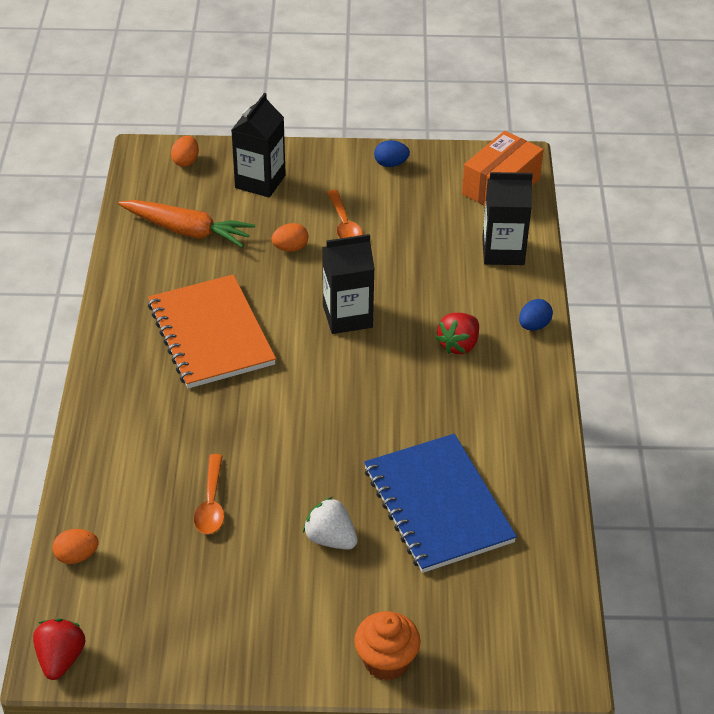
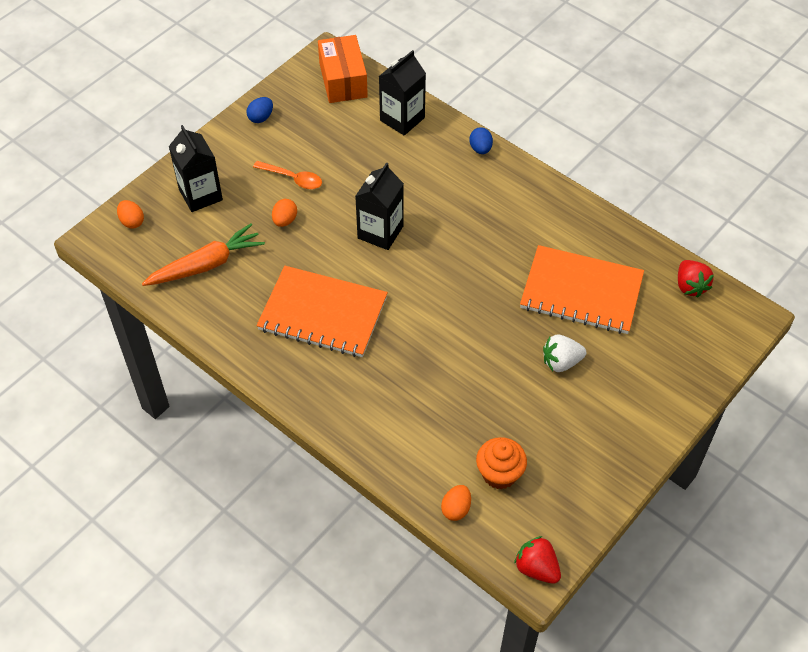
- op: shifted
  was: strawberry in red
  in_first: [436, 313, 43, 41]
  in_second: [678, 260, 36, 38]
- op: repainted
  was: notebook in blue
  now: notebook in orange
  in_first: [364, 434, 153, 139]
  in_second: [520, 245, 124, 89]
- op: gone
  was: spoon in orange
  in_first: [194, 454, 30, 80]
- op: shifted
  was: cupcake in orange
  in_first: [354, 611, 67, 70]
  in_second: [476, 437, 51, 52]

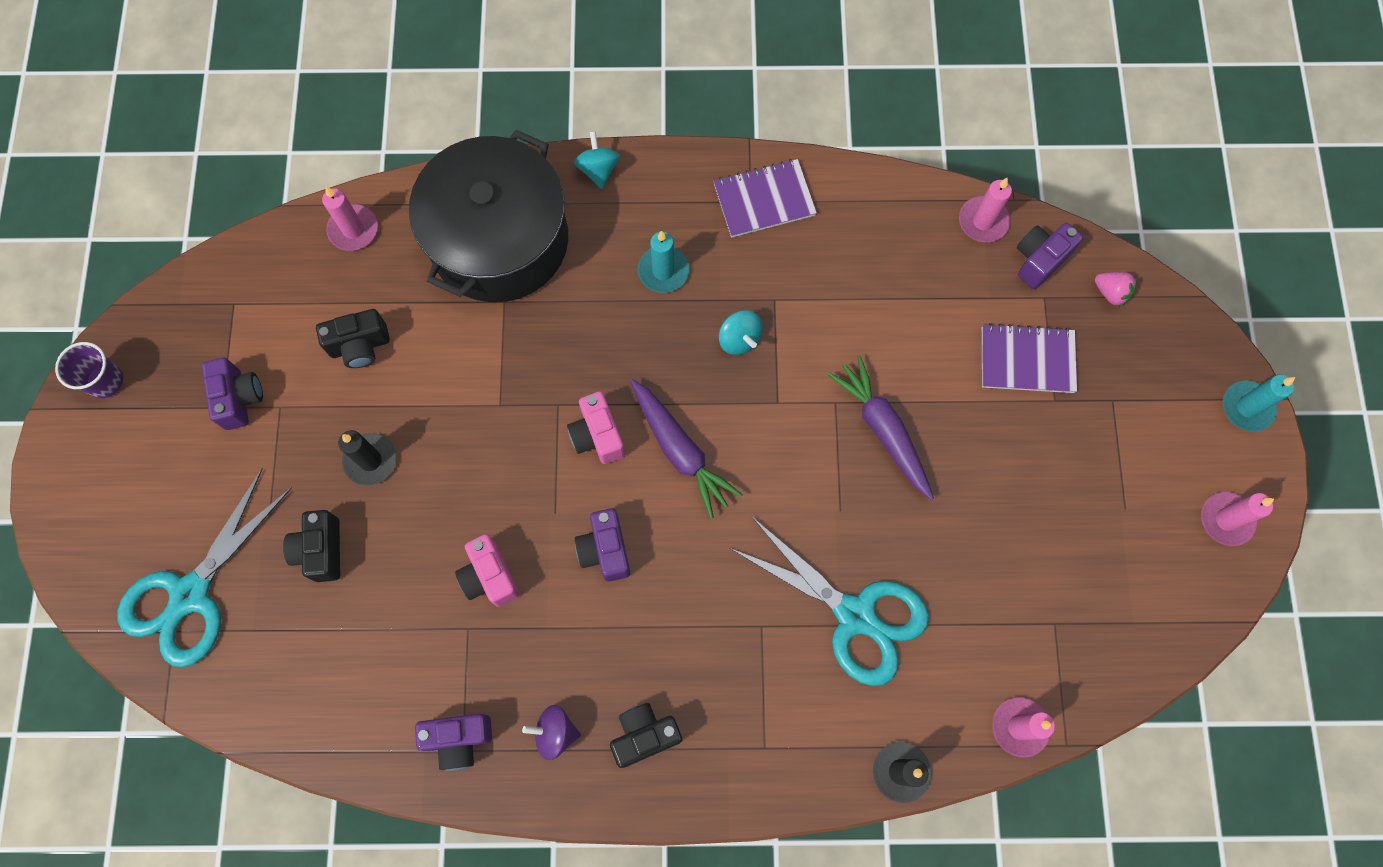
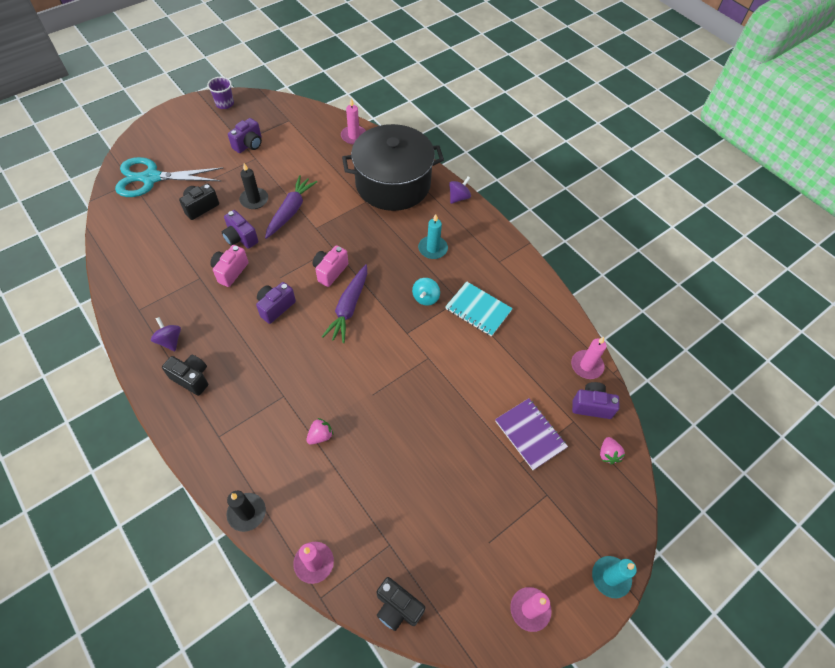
- op: repainted
  was: spinning top in turquoise
  now: spinning top in purple
  in_first: [574, 131, 46, 58]
  in_second: [449, 176, 22, 28]
- op: gone
  was: notebook in purple
  in_first: [713, 159, 104, 79]
- op: shifted
  was: camera in black
  in_first: [316, 309, 74, 59]
  in_second: [376, 577, 50, 54]
- op: shifted
  was: carrot in purple
  in_first: [827, 355, 107, 145]
  in_second: [265, 175, 52, 64]
- op: swapped
  was: scissors in turquoise
  now: strawberry in pink
  in_first: [729, 517, 200, 169]
  in_second: [306, 418, 27, 26]
- op: shifted
  was: camera in purple
  in_first: [415, 714, 77, 57]
  in_second: [222, 210, 36, 39]
- op: new
  now: notebook in turquoise
  in_second: [445, 281, 68, 56]

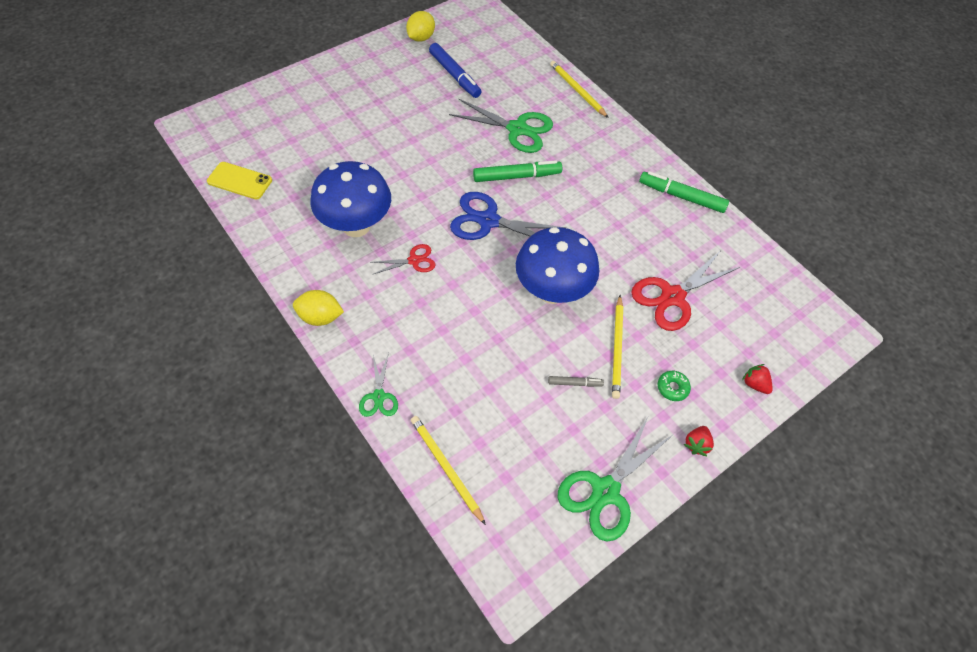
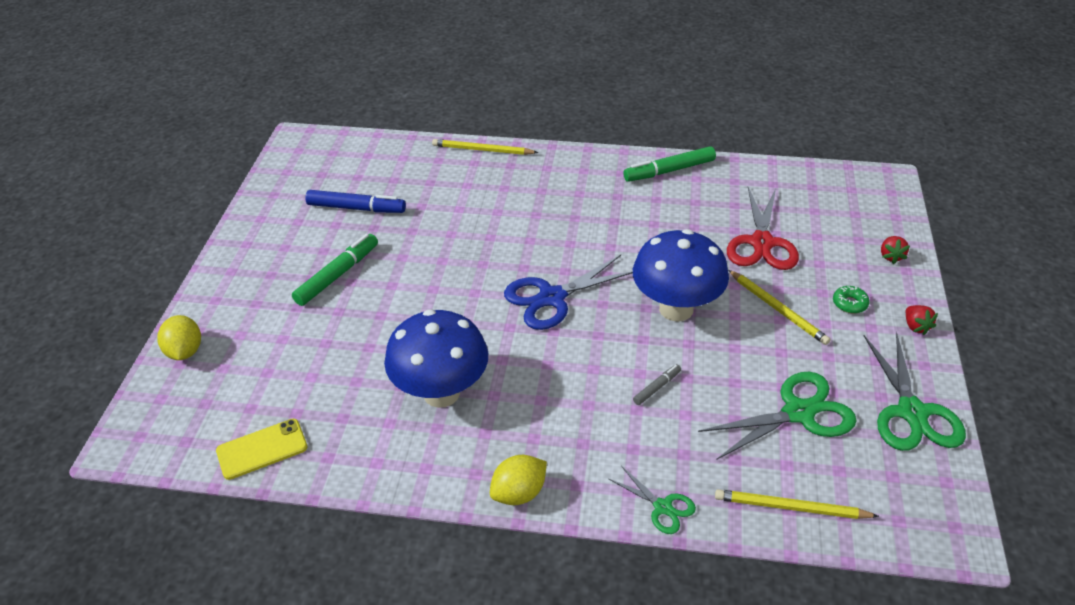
- op: shifted
  was: lemon in yellow
  in_first: [406, 11, 29, 31]
  in_second: [157, 315, 44, 45]
- op: shifted
  was: scissors in green
  in_first: [449, 98, 104, 55]
  in_second: [698, 372, 158, 88]
- op: shifted
  was: marker in green
  in_first: [473, 160, 89, 22]
  in_second: [292, 234, 86, 72]
- op: gone
  was: scissors in red
  in_first: [371, 244, 64, 30]
- op: rotated
  was: strawberry in red
  in_first: [742, 364, 31, 30]
  in_second: [881, 236, 29, 28]
  clockwise: -90
- op: shifted
  was: marker in grey
  in_first: [548, 376, 56, 11]
  in_second: [633, 364, 48, 41]

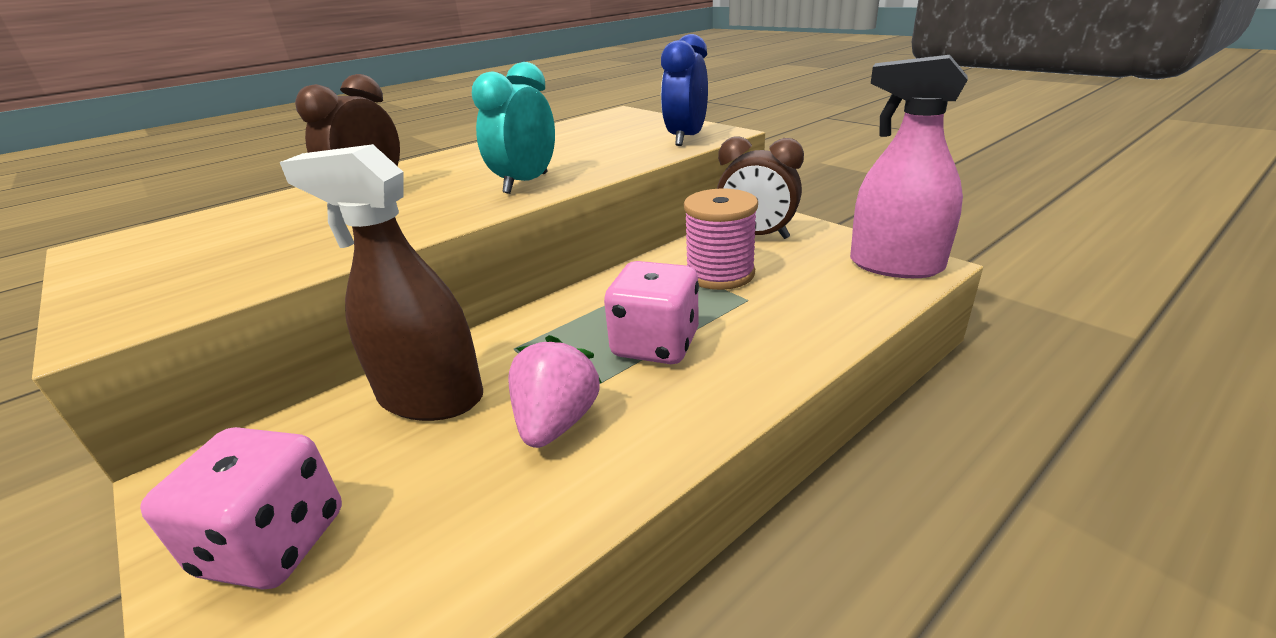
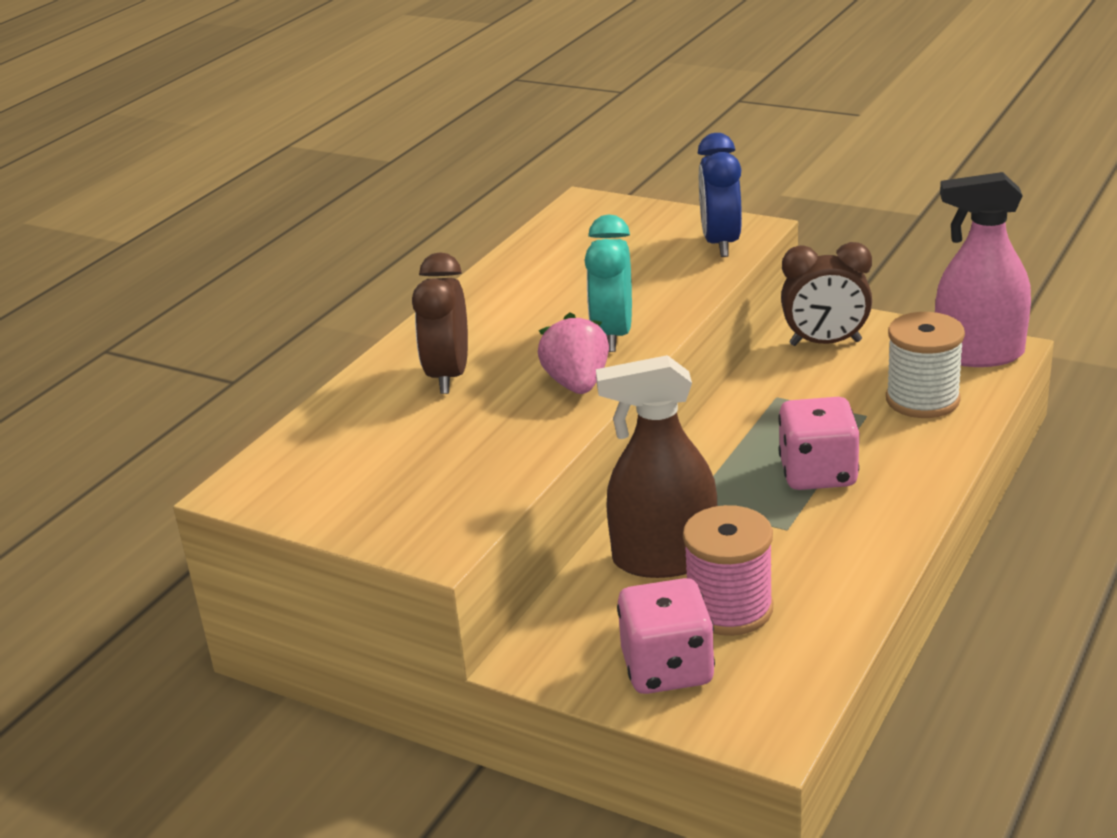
- op: shifted
  was: spool in pink
  in_first: [684, 188, 74, 102]
  in_second: [683, 505, 90, 131]
- op: shifted
  was: strawberry in pink
  in_first: [508, 335, 94, 113]
  in_second: [538, 313, 71, 81]
- op: new
  now: spool in white
  in_second: [886, 312, 79, 106]

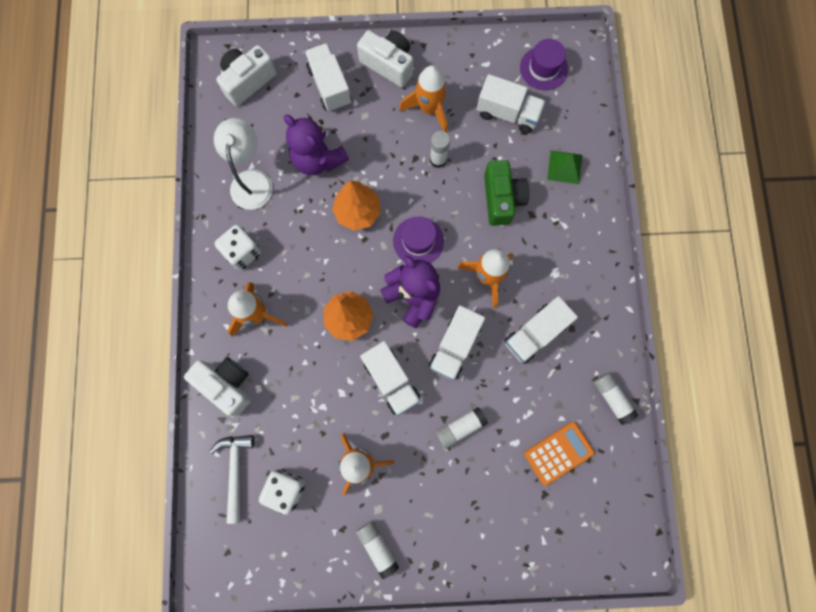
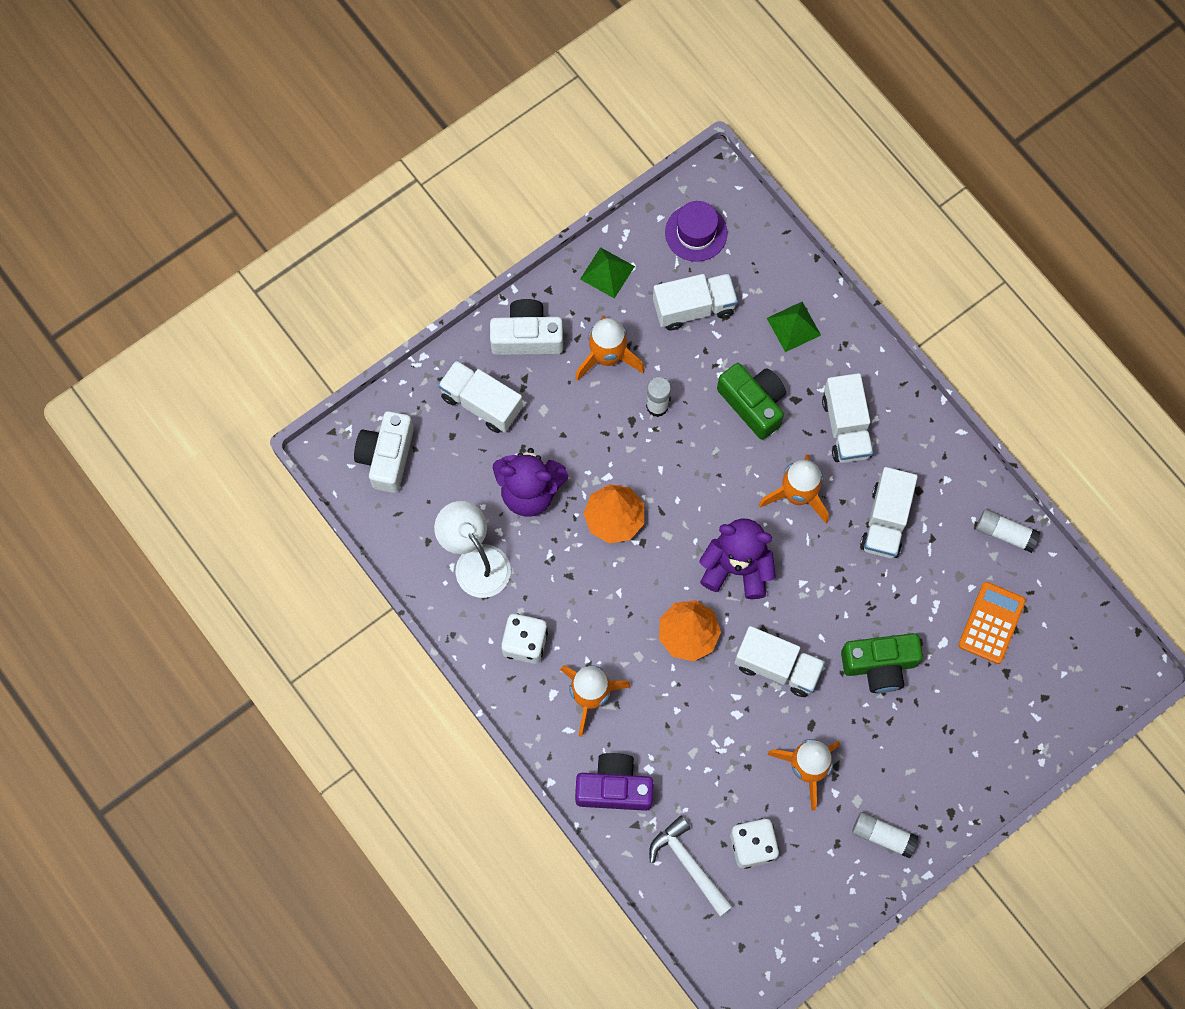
- op: gone
  was: hat in purple
  in_first: [393, 216, 51, 47]
- op: shifted
  was: truck in white
  in_first: [429, 305, 56, 76]
  in_second: [822, 373, 51, 90]
- op: repainted
  was: camera in white
  now: camera in purple
  in_first: [184, 357, 67, 59]
  in_second: [575, 753, 79, 58]
- op: swapped
  was: glue stick in white
  now: camera in green
  in_first: [436, 407, 52, 42]
  in_second: [841, 633, 82, 60]
- op: new
  now: pyramid in green
  in_second: [580, 247, 55, 52]

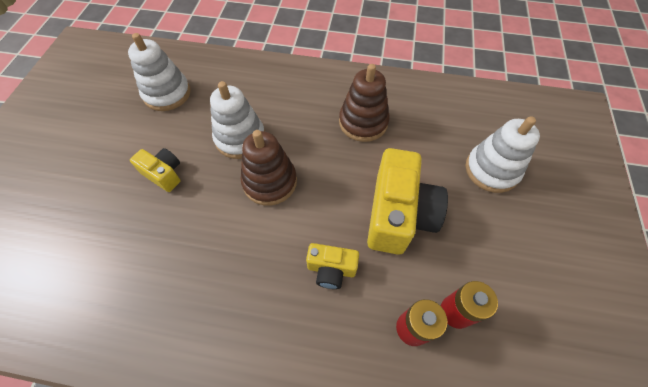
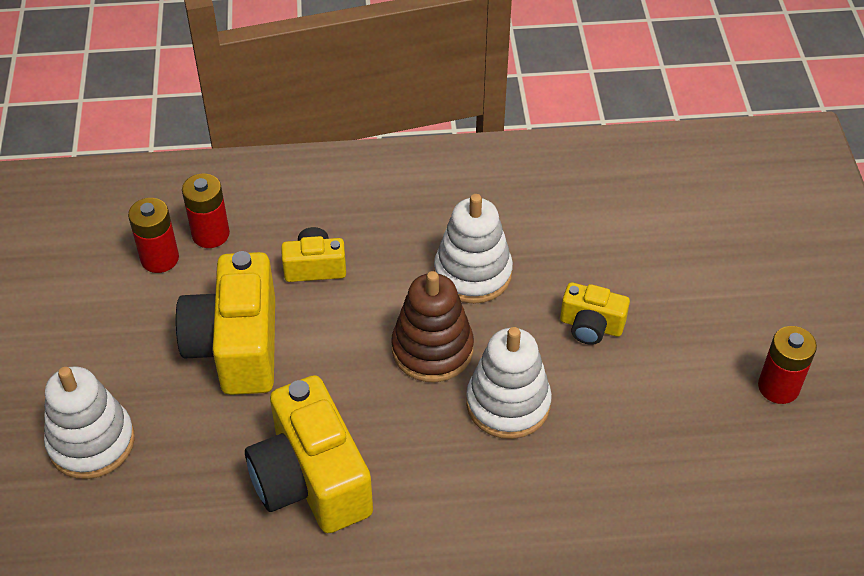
- op: shifted
  was: stacking toy in white
  in_first: [128, 33, 62, 78]
  in_second: [434, 194, 79, 110]
- op: swapped
  was: stacking toy in brown
  now: camera in yellow
  in_first: [339, 64, 51, 78]
  in_second: [245, 375, 128, 158]
- op: new
  now: battery in red
  in_second: [758, 326, 59, 78]

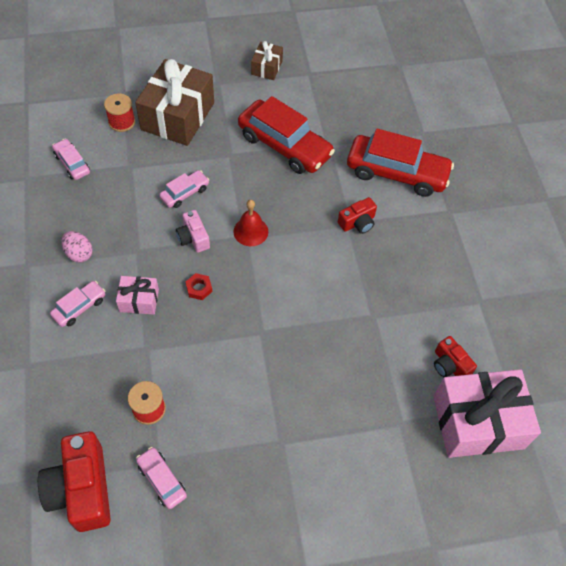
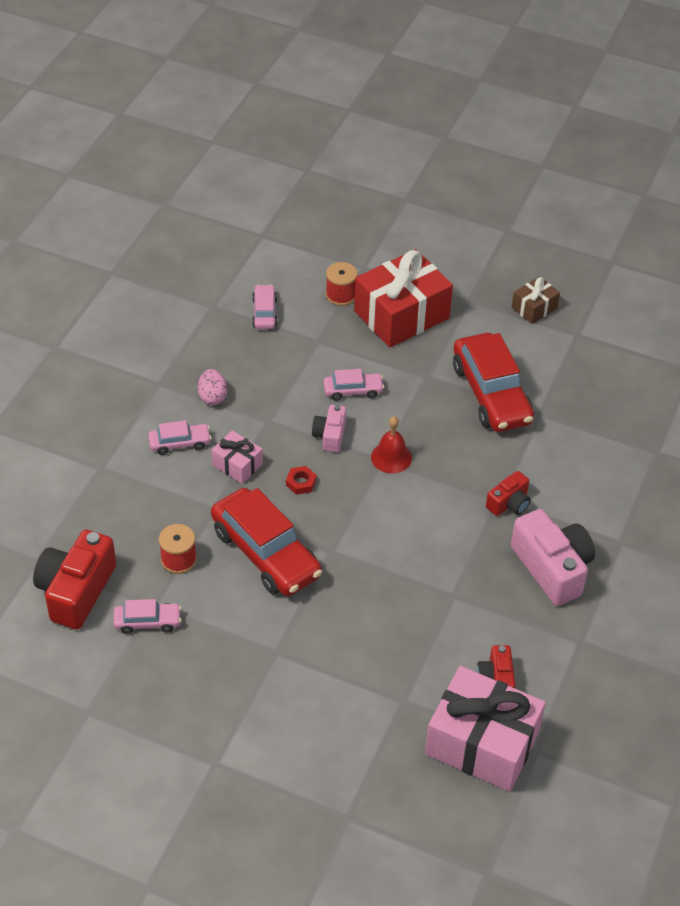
- op: repainted
  was: gift in brown
  now: gift in red
  in_first: [135, 59, 79, 87]
  in_second: [354, 249, 99, 99]
- op: shifted
  was: car in red
  in_first: [347, 128, 107, 69]
  in_second: [211, 488, 111, 108]
- op: rotated
  was: camera in red
  in_first: [338, 197, 39, 37]
  in_second: [486, 471, 45, 45]
  clockwise: -45
- op: rotated
  was: car in pink
  in_first: [136, 447, 51, 62]
  in_second: [113, 599, 68, 35]
  clockwise: 90
- op: new
  now: camera in pink
  in_second: [511, 509, 84, 97]

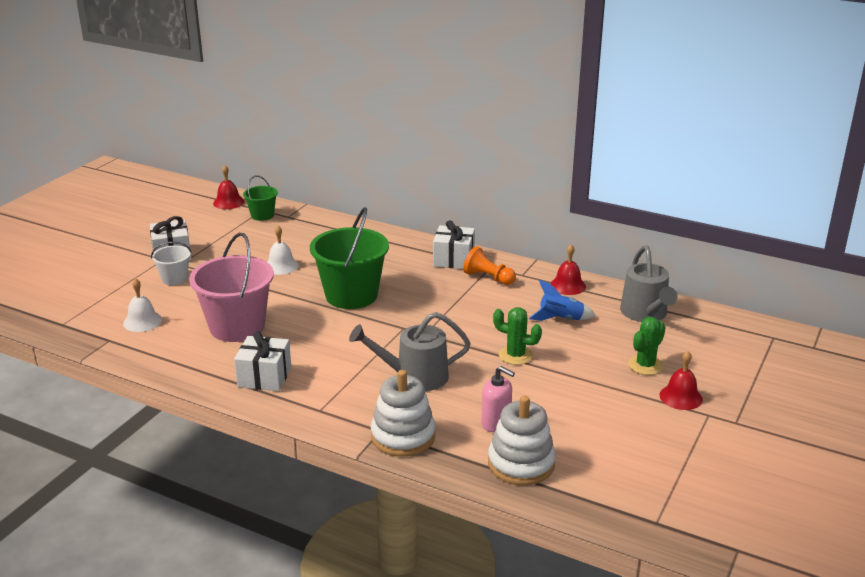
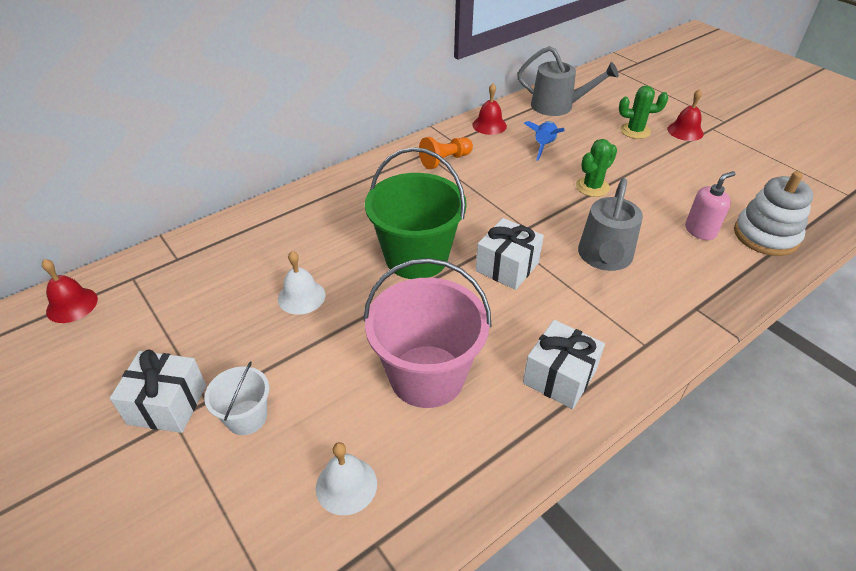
- op: gone
  was: bucket in green
  in_first: [243, 175, 35, 46]
- op: shifted
  was: gift in white
  in_first: [433, 220, 42, 49]
  in_second: [476, 218, 68, 72]
- op: rotated
  was: cactus in green
  in_first: [628, 317, 38, 58]
  in_second: [619, 86, 49, 53]
  clockwise: -60
- op: gone
  was: stacking toy in white
  in_first: [371, 370, 64, 87]

